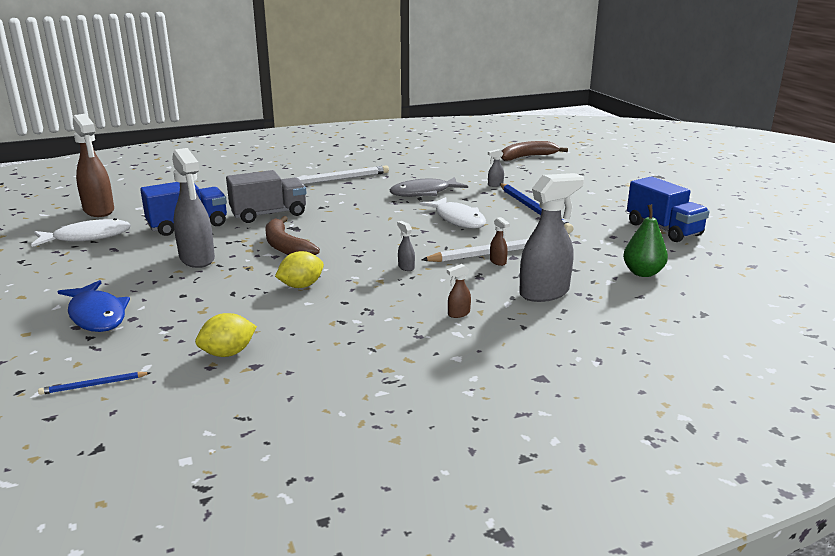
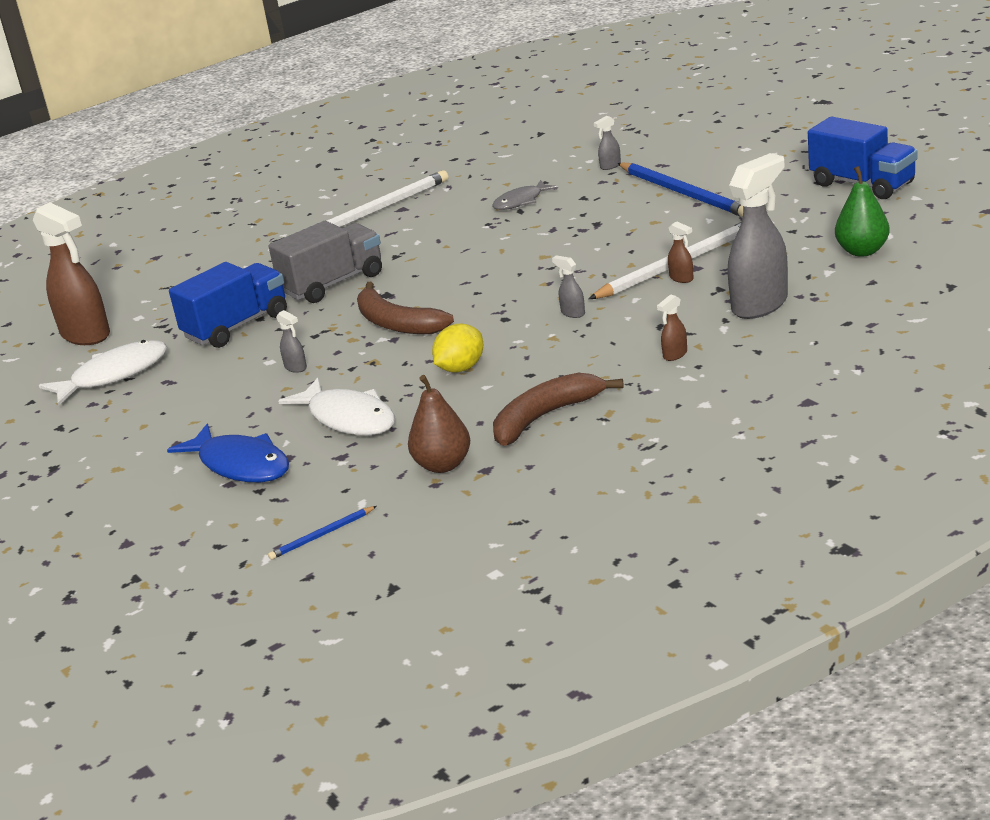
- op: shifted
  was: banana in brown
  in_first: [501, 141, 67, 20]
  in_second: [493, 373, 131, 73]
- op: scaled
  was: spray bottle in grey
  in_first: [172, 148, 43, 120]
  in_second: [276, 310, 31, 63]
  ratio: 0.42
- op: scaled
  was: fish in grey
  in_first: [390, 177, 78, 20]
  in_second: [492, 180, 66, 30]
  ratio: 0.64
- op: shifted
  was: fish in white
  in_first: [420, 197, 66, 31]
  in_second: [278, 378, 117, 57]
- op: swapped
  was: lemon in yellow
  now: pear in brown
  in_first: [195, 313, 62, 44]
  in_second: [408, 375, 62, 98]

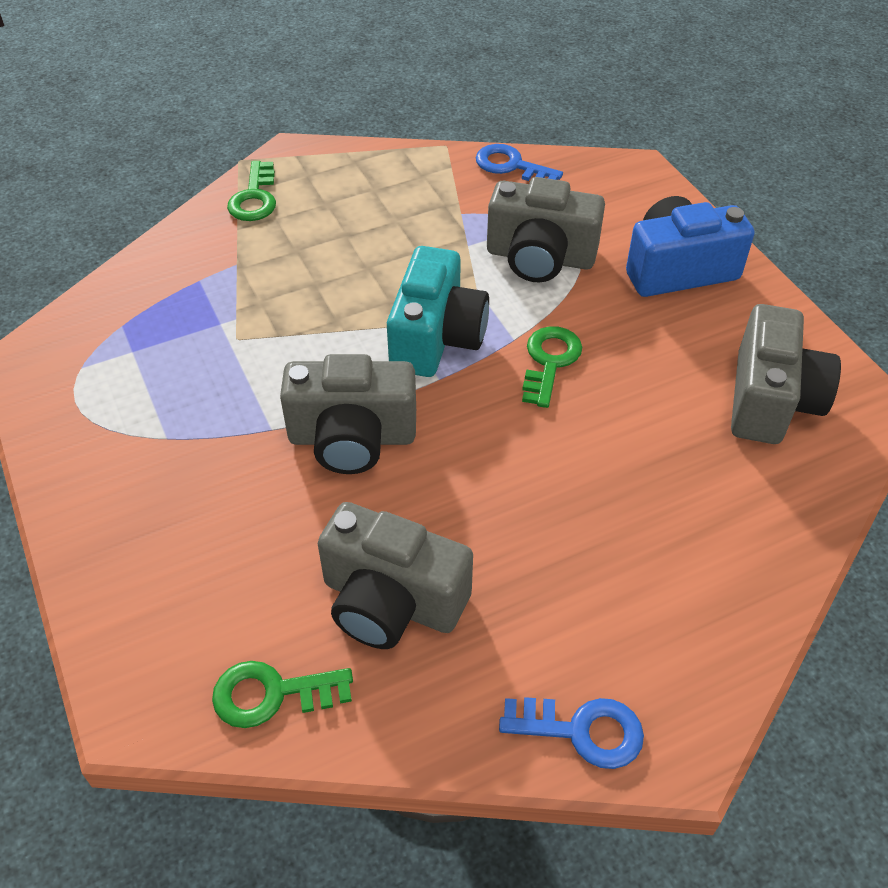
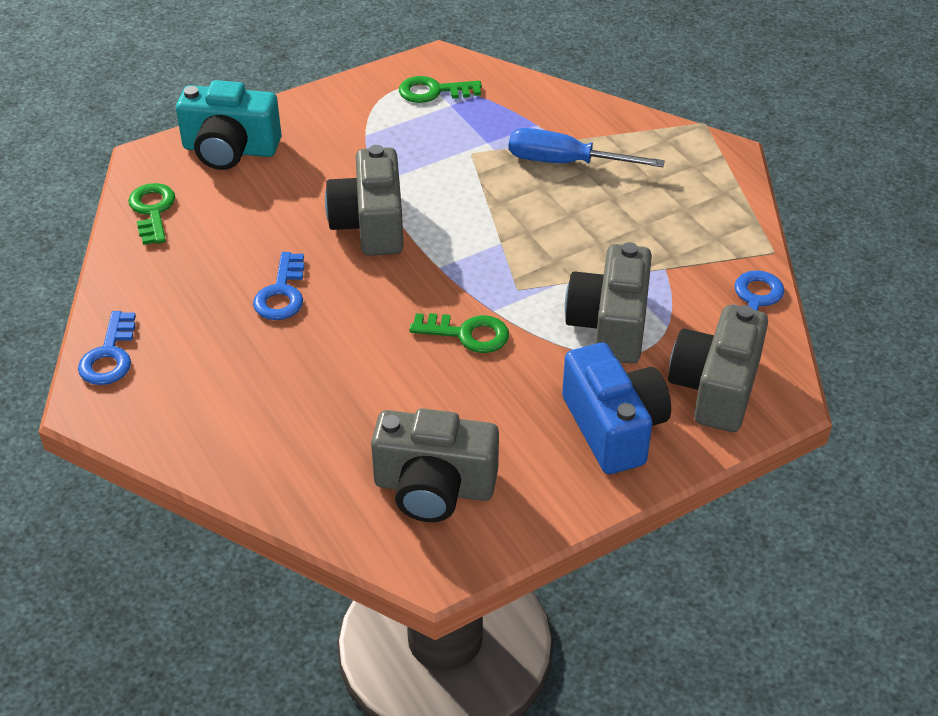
- op: shifted
  was: key in green
  in_first: [227, 161, 49, 60]
  in_second: [399, 76, 83, 27]
- op: shifted
  was: camera in turquoise
  in_first: [387, 246, 102, 131]
  in_second: [176, 80, 105, 90]
- op: shifted
  was: camera in grey
  in_first: [318, 502, 155, 147]
  in_second: [668, 305, 100, 127]
- op: new
  now: screwdriver in blue
  in_second: [509, 128, 156, 39]
- op: new
  now: key in blue
  in_second: [253, 252, 51, 68]

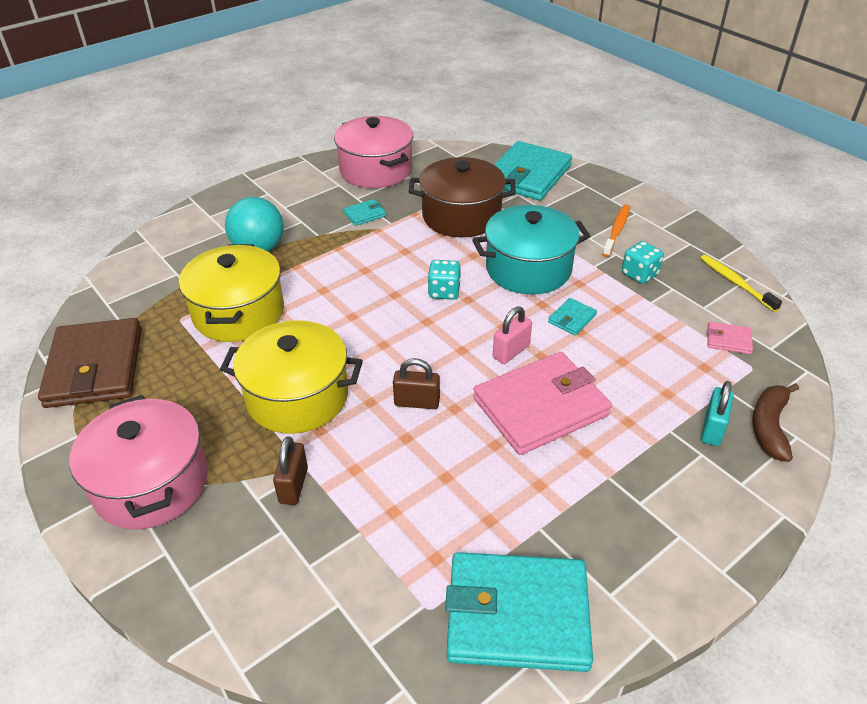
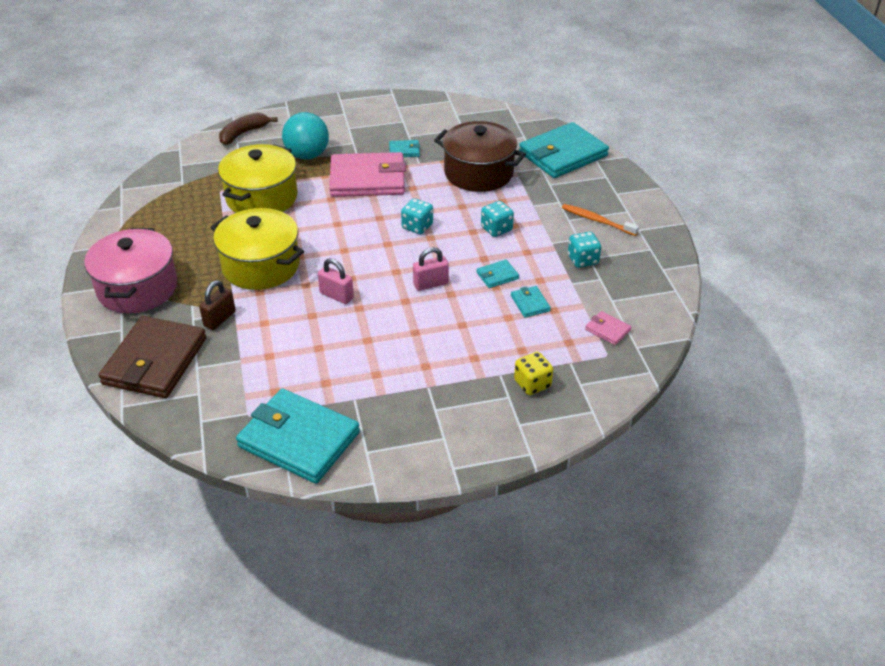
- op: gone
  was: pot in pink
  in_first: [334, 116, 80, 72]
- op: rotated
  was: toothbrush in orange
  in_first: [603, 204, 27, 53]
  in_second: [562, 204, 77, 32]
  clockwise: -105
- op: swapped
  was: pot in turquoise
  now: dice in turquoise
  in_first: [472, 205, 119, 89]
  in_second: [481, 201, 33, 36]
- op: gone
  was: toothbrush in yellow
  in_first: [700, 255, 82, 57]
- op: shifted
  was: wallet in brown
  in_first: [38, 318, 103, 90]
  in_second: [98, 316, 108, 82]
- op: shifted
  was: wallet in pink
  in_first: [473, 352, 139, 103]
  in_second: [329, 152, 77, 45]
- op: repainted
  was: padlock in brown
  now: padlock in pink
  in_first: [393, 358, 47, 51]
  in_second: [318, 258, 36, 46]
- op: swapped
  was: padlock in turquoise
  now: dice in yellow
  in_first: [701, 381, 33, 65]
  in_second: [514, 352, 39, 43]
- op: shifted
  was: banana in brown
  in_first: [752, 383, 47, 79]
  in_second: [219, 113, 59, 32]
- op: new
  now: wallet in turquoise
  in_second: [511, 286, 40, 32]

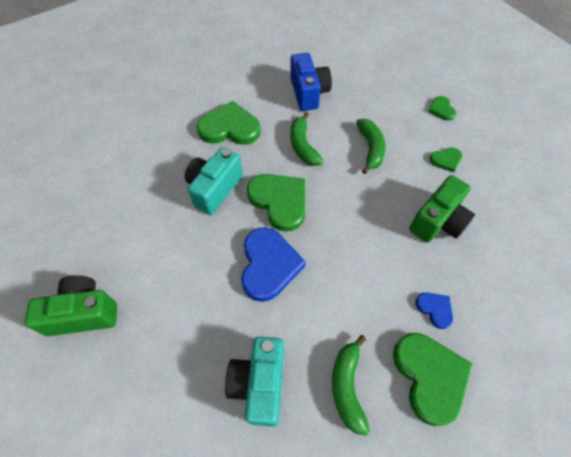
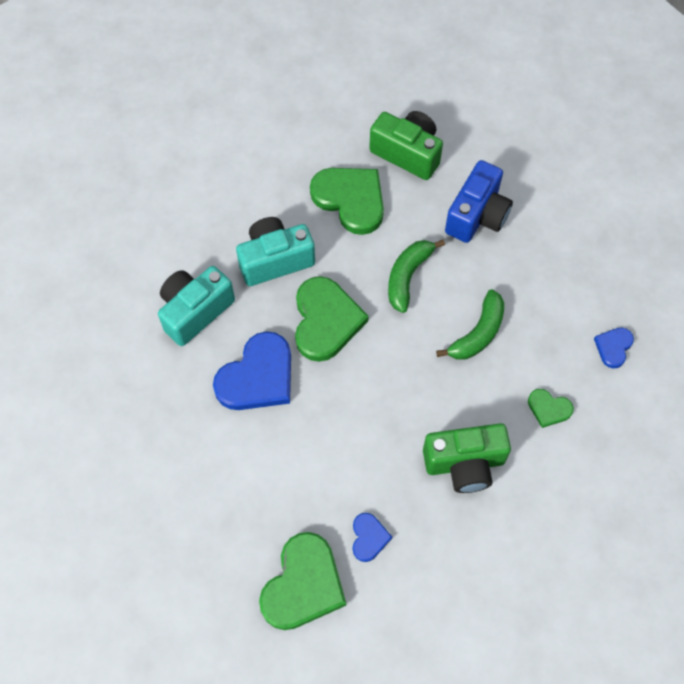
- op: repainted
  was: heart in green
  now: heart in blue
  in_first: [428, 96, 28, 24]
  in_second: [594, 328, 40, 40]
- op: shifted
  was: camera in green
  in_first: [25, 275, 92, 61]
  in_second: [369, 111, 74, 69]
- op: gone
  was: banana in green
  in_first: [332, 335, 38, 101]
- op: shifted
  was: camera in turquoise
  in_first: [225, 337, 59, 90]
  in_second: [158, 266, 77, 80]

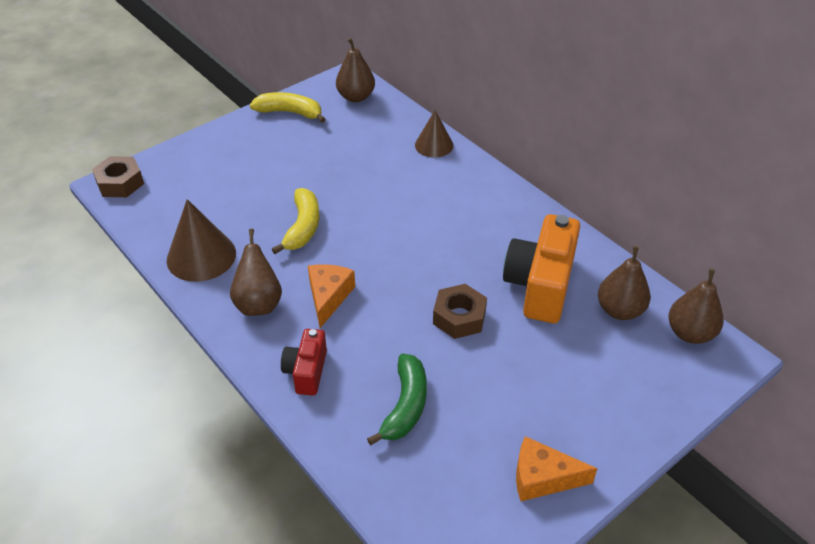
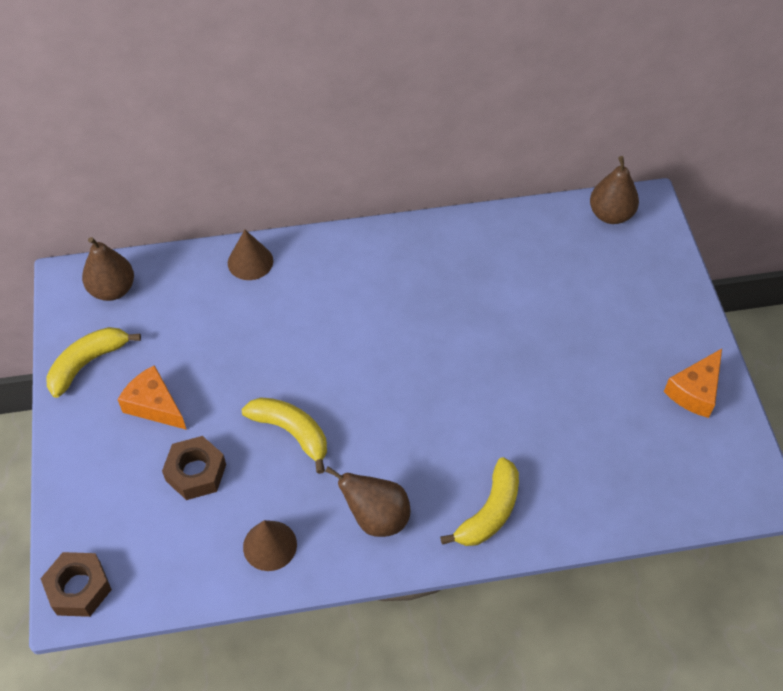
- op: scaled
  was: cone in brown
  in_first: [167, 199, 69, 83]
  in_second: [243, 520, 54, 51]
  ratio: 0.64
- op: gone
  was: camera in orange
  in_first: [503, 214, 77, 109]
- op: gone
  was: pear in brown
  in_first: [598, 246, 53, 74]
- op: shifted
  was: cheese in orange
  in_first: [308, 264, 47, 64]
  in_second: [117, 365, 70, 65]
- op: shifted
  was: nut in brown
  in_first: [433, 284, 54, 55]
  in_second: [162, 436, 64, 64]
- op: swapped
  was: camera in red
  now: banana in yellow
  in_first: [281, 329, 46, 67]
  in_second: [440, 457, 79, 89]
- op: gone
  was: banana in green
  in_first: [367, 354, 60, 92]

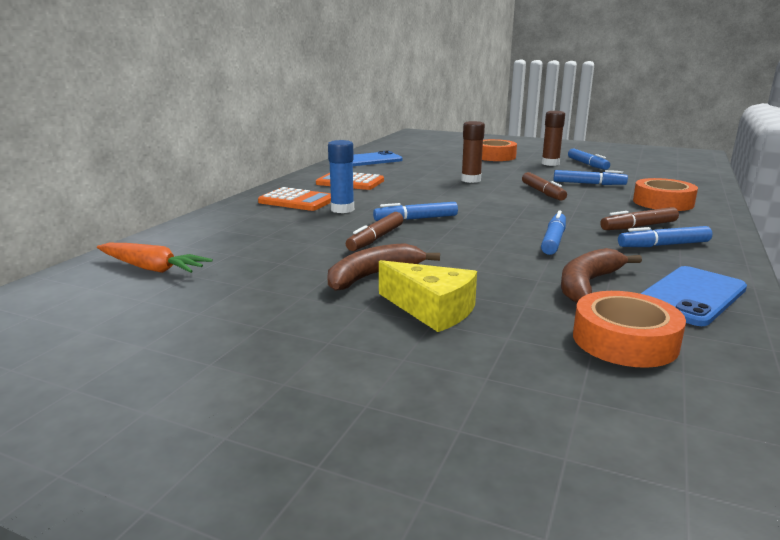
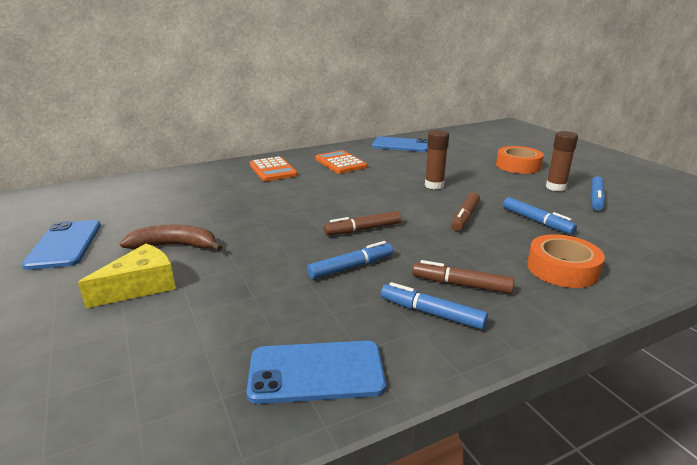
- op: gone
  was: glue stick in blue
  in_first: [328, 140, 26, 73]
- op: gone
  was: marker in blue
  in_first: [373, 202, 85, 19]
- op: shifted
  was: marker in brown
  in_first: [346, 212, 57, 39]
  in_second: [324, 211, 77, 25]
- op: gone
  was: carrot in orange
  in_first: [97, 243, 116, 30]
- op: gone
  was: banana in brown
  in_first: [561, 248, 81, 55]
- op: rotated
  was: cheese in yellow
  in_first: [379, 260, 98, 72]
  in_second: [78, 244, 98, 64]
  clockwise: -120
- op: gone
  was: tape in orange
  in_first: [573, 291, 113, 77]
- op: new
  now: phone in blue
  in_second: [22, 220, 79, 50]

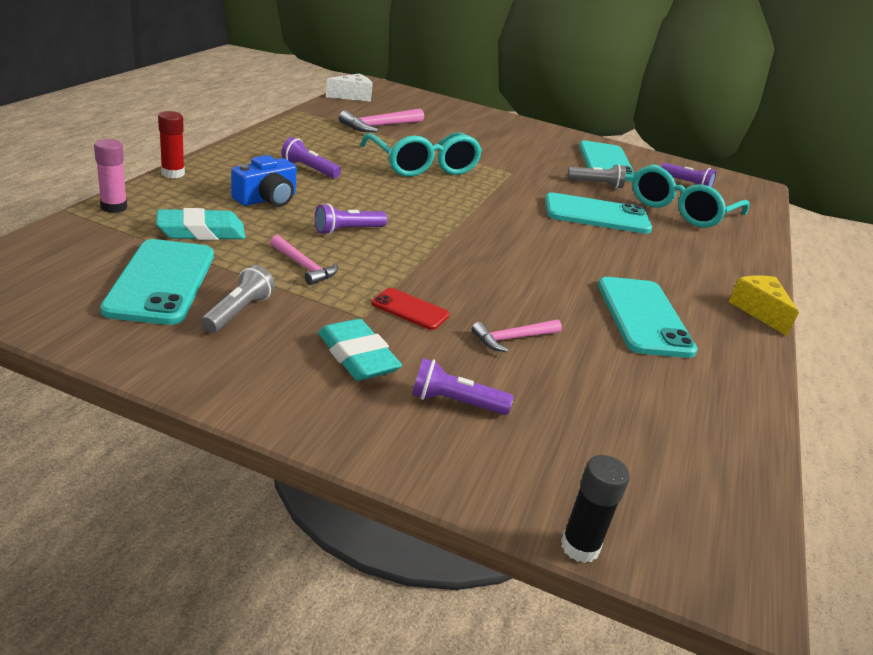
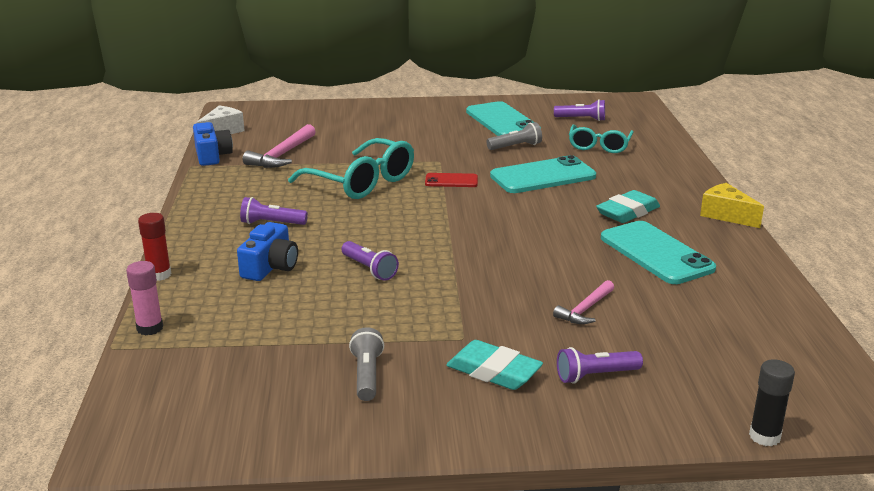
- op: scaled
  was: glasses in turquoise
  in_first: [632, 165, 118, 62]
  in_second: [569, 125, 64, 28]
  ratio: 0.63
- op: rotated
  was: flashlight in purple
  in_first: [315, 203, 72, 32]
  in_second: [341, 241, 58, 40]
  clockwise: -75
- op: shifted
  was: eraser in turquoise
  in_first: [156, 208, 89, 32]
  in_second: [596, 190, 64, 33]
- op: gone
  was: hammer in pink
  in_first: [270, 235, 68, 50]
- op: gone
  was: phone in turquoise
  in_first: [100, 239, 114, 86]
- op: shifted
  was: phone in red
  in_first: [371, 288, 78, 42]
  in_second: [425, 173, 53, 14]
- op: new
  now: camera in blue
  in_second: [193, 122, 40, 44]

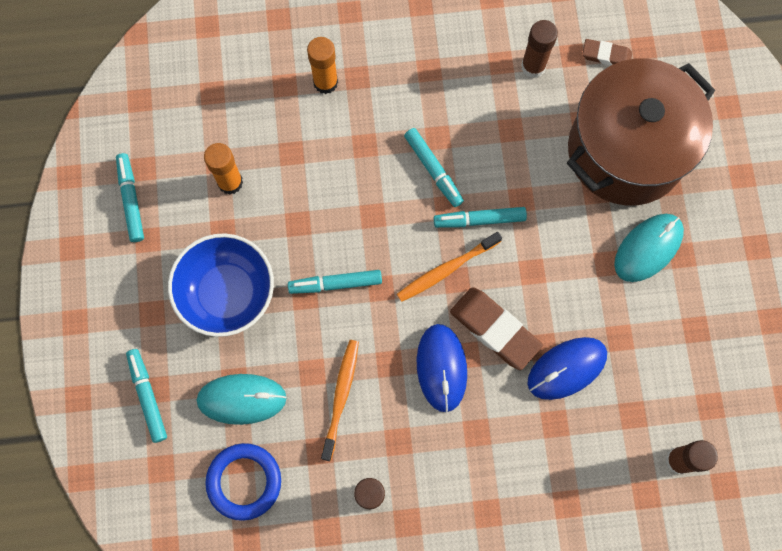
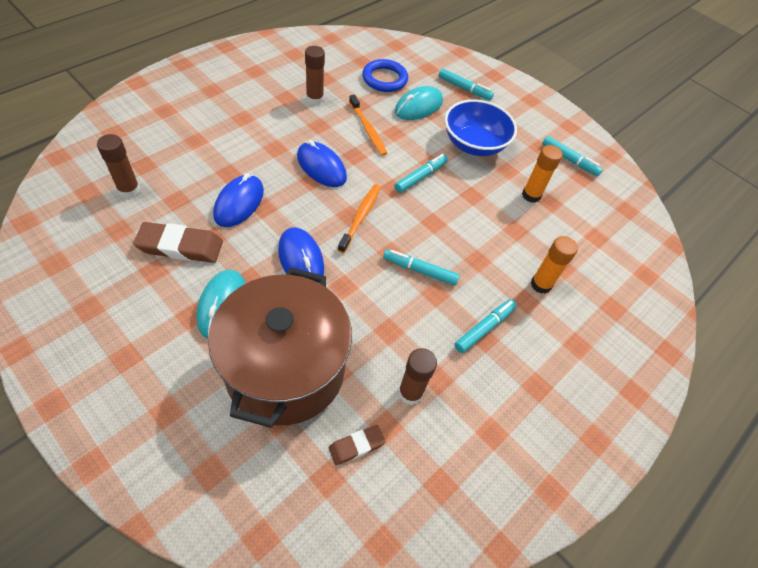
- op: shifted
  was: marker in turquoise
  in_first: [434, 207, 93, 21]
  in_second: [454, 299, 63, 54]
- op: shifted
  was: eraser in brown
  in_first: [450, 287, 93, 83]
  in_second: [133, 222, 90, 41]
- op: new
  now: mouse in blue
  in_second: [278, 227, 46, 56]

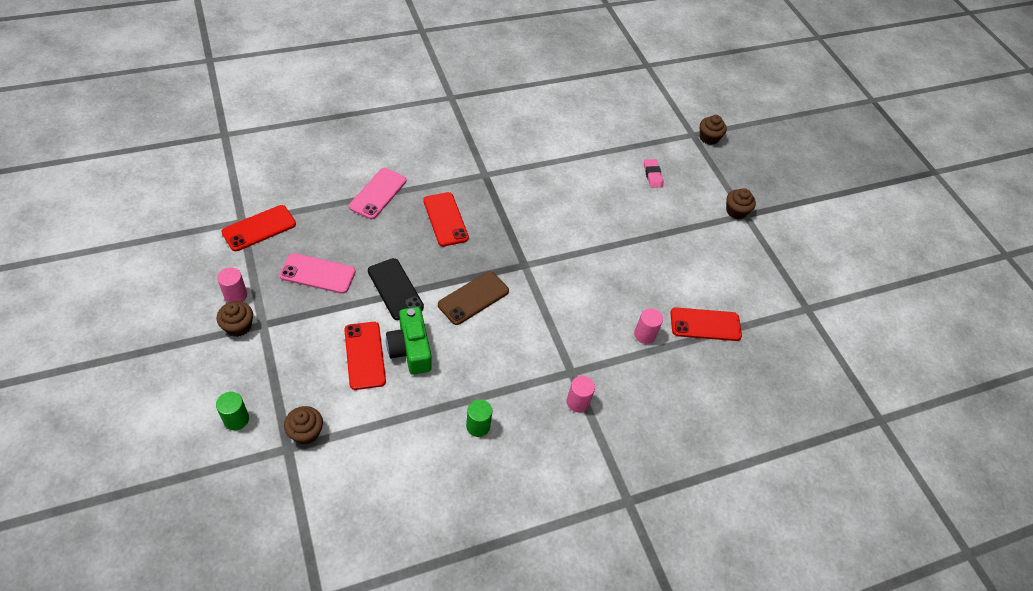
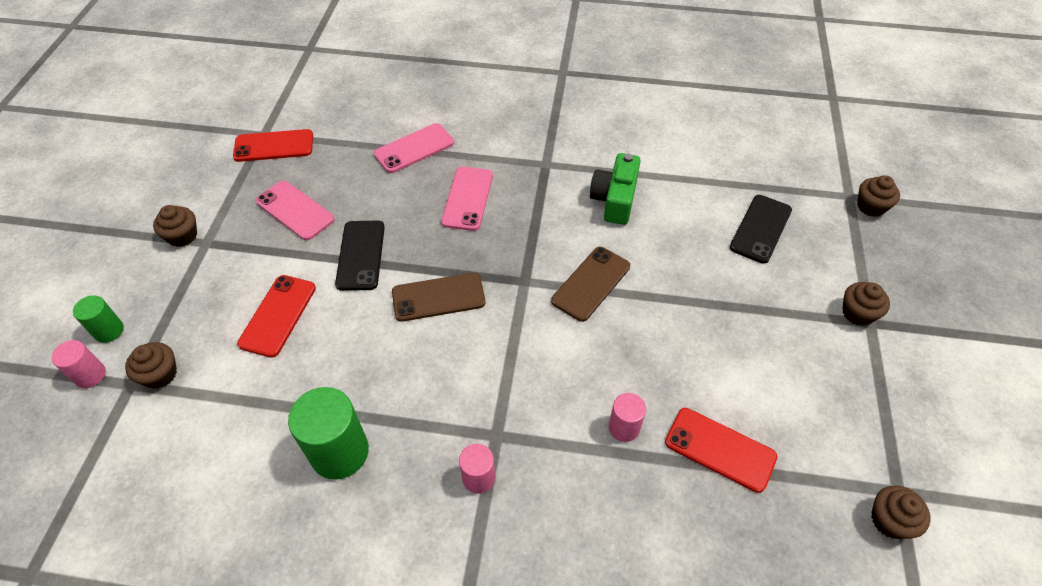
- op: swapped
  was: eraser in pink
  now: phone in black
  in_first: [644, 159, 19, 29]
  in_second: [730, 195, 62, 69]
- op: repainted
  was: phone in red
  now: phone in pink
  in_first: [424, 192, 45, 54]
  in_second: [441, 167, 52, 64]
- op: shifted
  was: cylinder in pink
  in_first: [217, 267, 30, 36]
  in_second: [51, 340, 55, 48]
- op: shifted
  was: camera in green
  in_first: [386, 307, 45, 68]
  in_second: [590, 153, 51, 72]
- op: scaled
  was: cylinder in green
  in_first: [466, 399, 26, 38]
  in_second: [288, 387, 81, 93]
  ratio: 1.81
- op: new
  now: phone in brown
  in_second: [551, 247, 79, 75]
- op: new
  now: cupcake in brown
  in_second: [871, 485, 59, 54]

